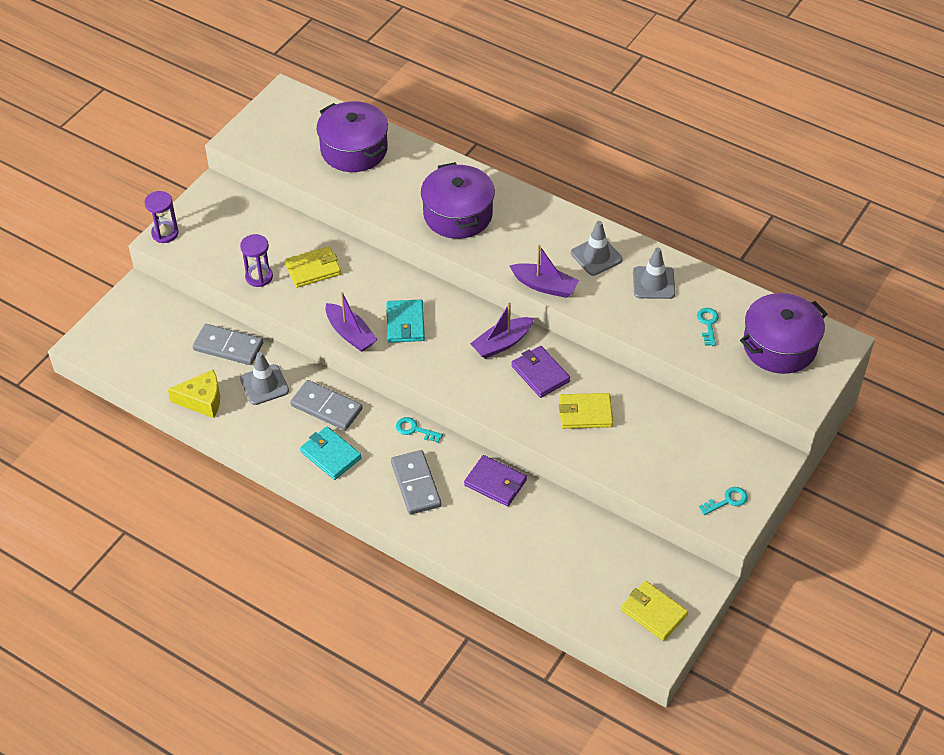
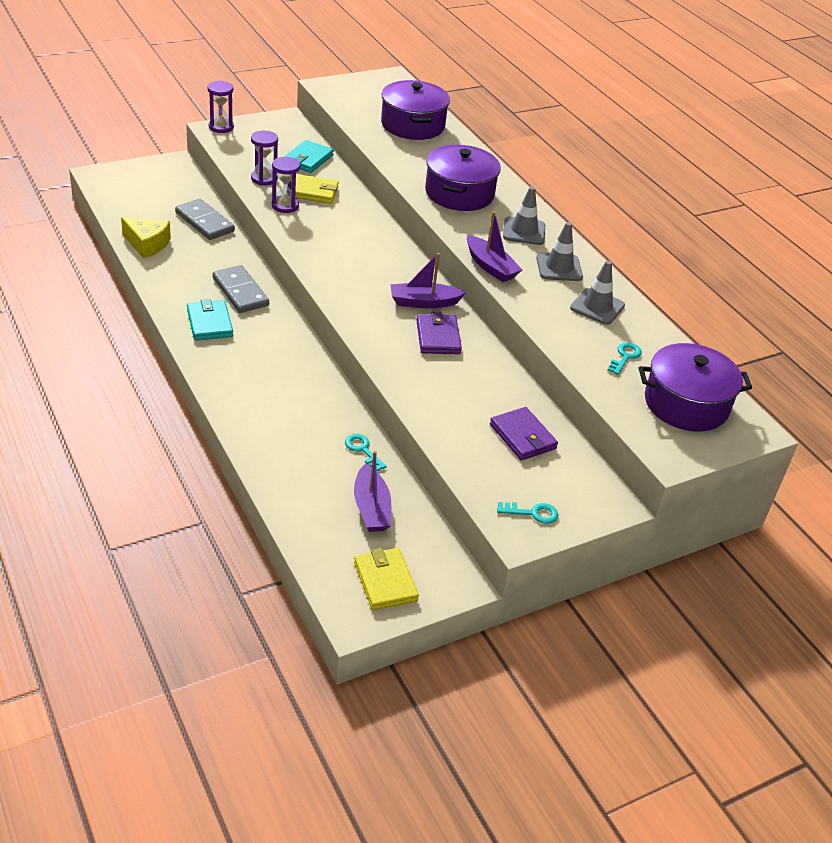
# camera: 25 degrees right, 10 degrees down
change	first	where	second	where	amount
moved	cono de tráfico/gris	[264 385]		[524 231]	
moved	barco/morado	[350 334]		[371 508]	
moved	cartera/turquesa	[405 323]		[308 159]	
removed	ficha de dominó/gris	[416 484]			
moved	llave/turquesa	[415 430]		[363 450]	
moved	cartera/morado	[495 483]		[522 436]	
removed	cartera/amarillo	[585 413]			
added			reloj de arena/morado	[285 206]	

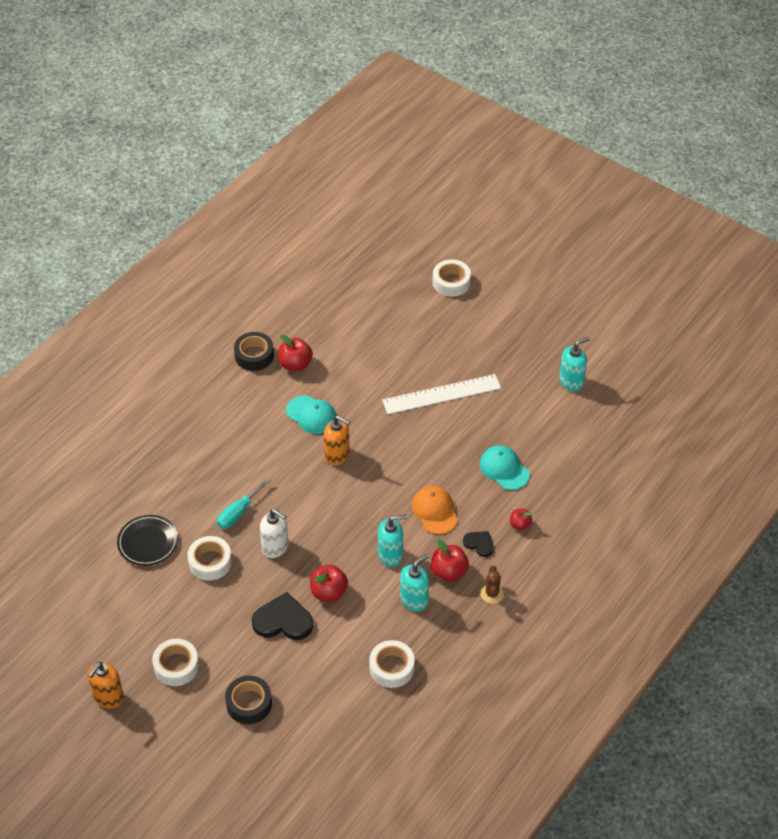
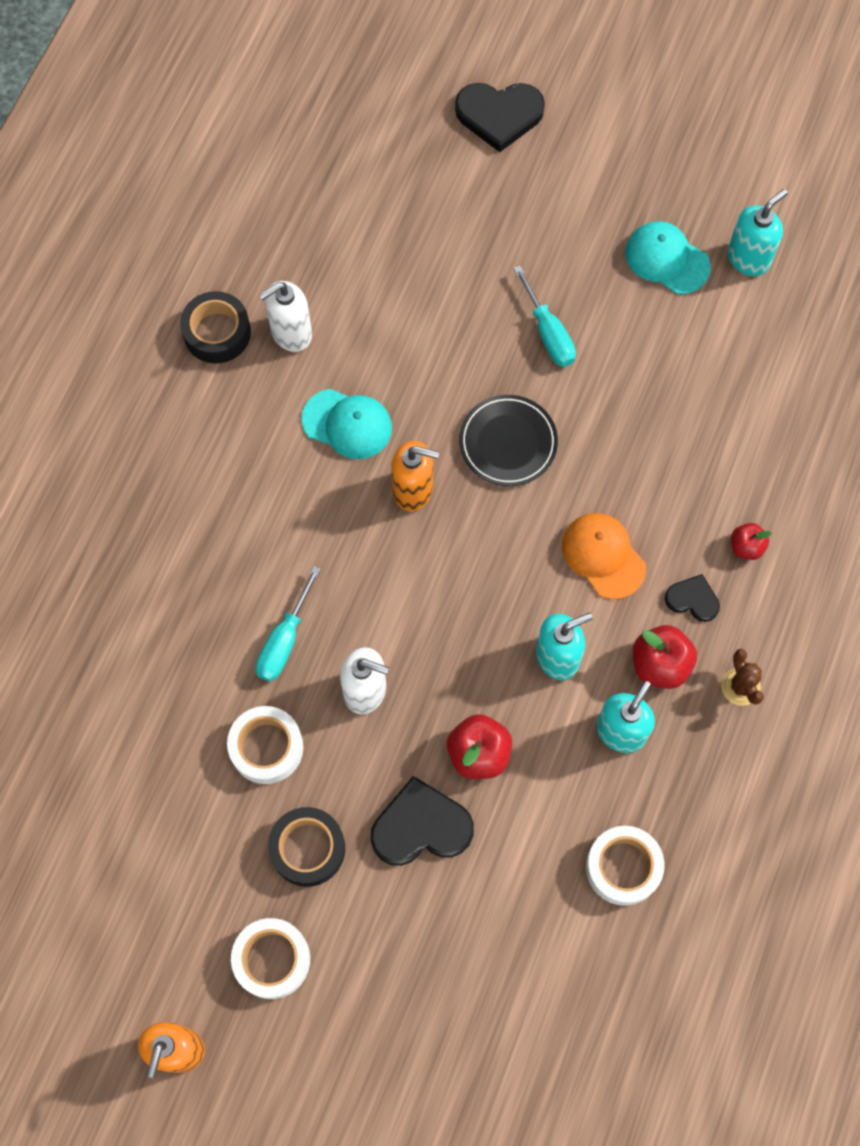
# camera: 15 degrees left, 20 degrees up
change	first	where	second	where	amount
moved	plato/negro	[148 542]		[508 443]	
moved	cinta adhesiva/negro	[249 703]		[308 849]	
replaced	manzana/rojo	[295 364]	dispensador de jabón/blanco	[291 333]	
replaced	regla/blanco	[441 394]	destornillador/turquesa	[548 333]	
replaced	cinta adhesiva/blanco	[451 282]	corazón/negro	[499 115]	
moved	gorra/turquesa	[504 469]		[667 259]	

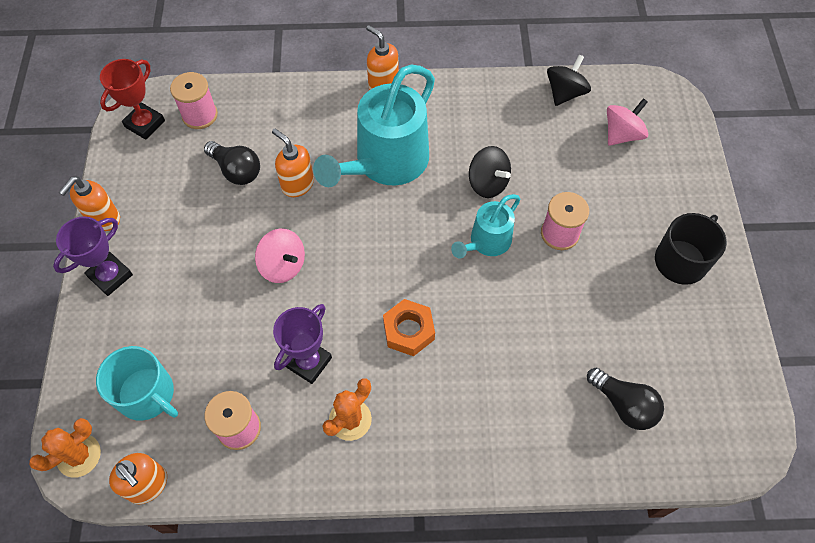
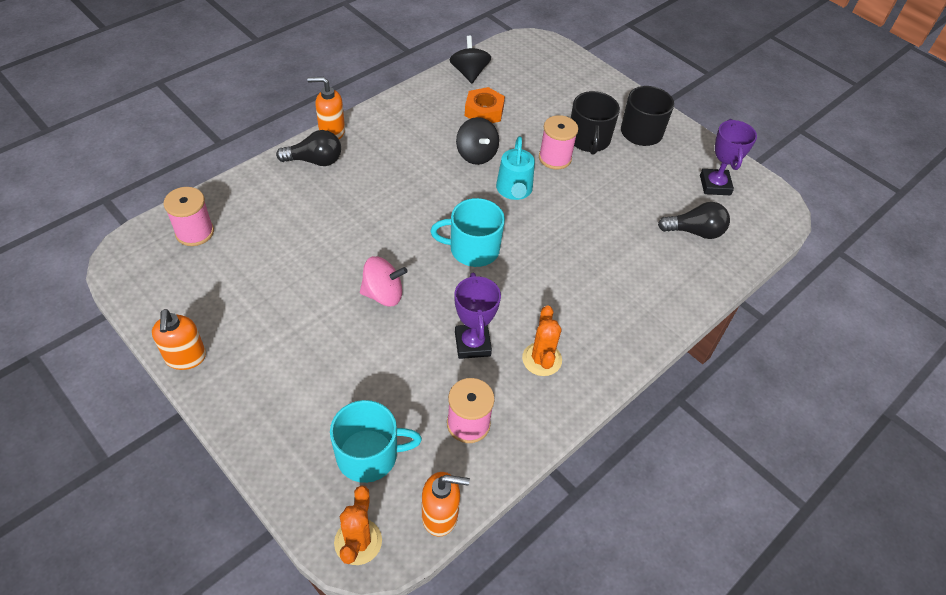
# camera: 45 degrees left, 10 degrees down
change	first	where	second	where	amount
moved	trofeo/morado	[110 276]		[715 185]	
removed	trofeo/rojo	[145 124]			
moved	bombilla/negro	[236 170]		[315 161]	
removed	dispensador de jabón/naranja	[297 184]			
removed	regadera/turquesa	[385 164]			
moved	tuerca/naranja	[408 331]		[484 111]	
turned	peonza/negro	[487 183]		[476 154]	60 degrees clockwise
removed	peonza/rosa	[622 134]			
added			taza/turquesa	[472 249]	
added			taza/negro	[589 140]	

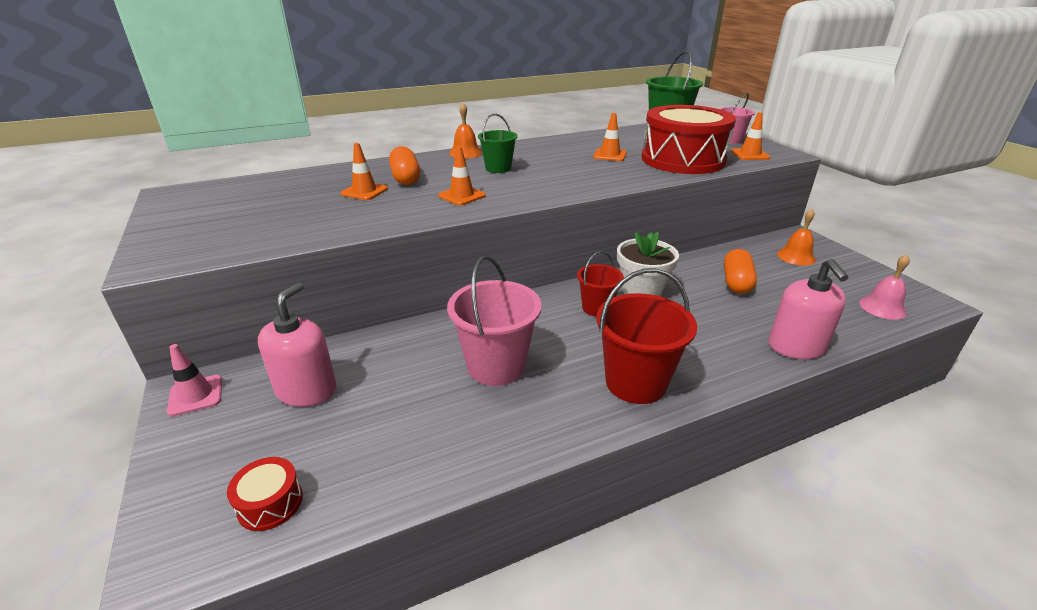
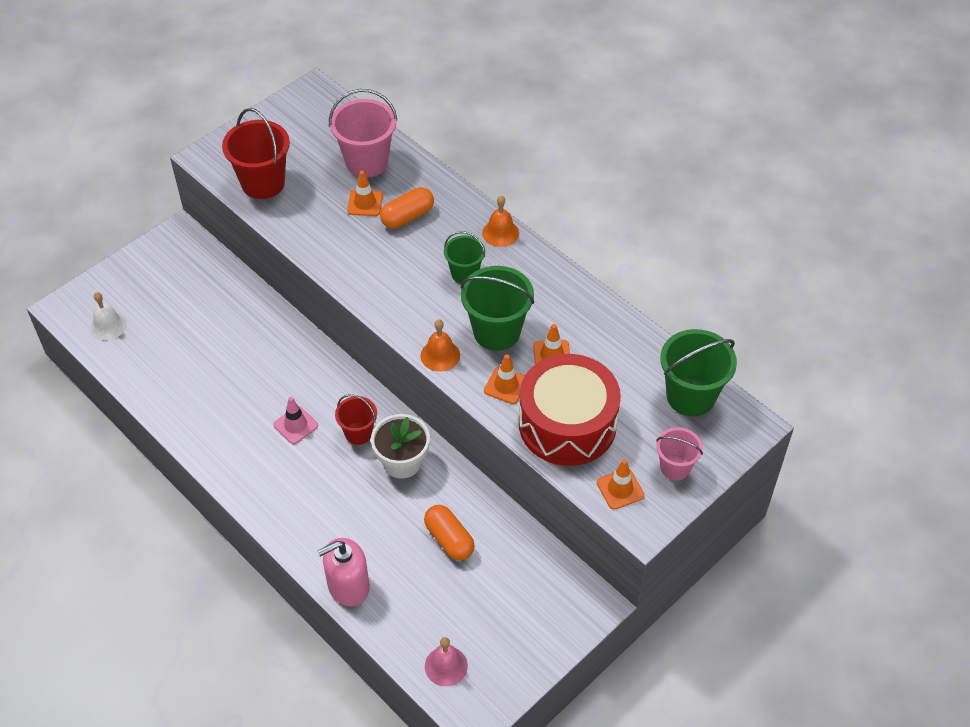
# camera: 70 degrees right, 20 degrees up
change	first	where	second	where	amount
moved	cono de tráfico/rosa	[196 395]		[295 425]	
replaced	tambor/rojo	[270 503]	campana/blanco	[108 326]	
removed	dispensador de jabón/rosa	[306 390]			
moved	cono de tráfico/naranja	[462 196]		[506 385]	
moved	balde/rosa	[496 366]		[366 162]	
moved	balde/rojo	[635 383]		[263 183]	
turned	cápsula/naranja	[736 282]		[449 539]	60 degrees clockwise
moved	campana/naranja	[796 256]		[440 355]	
added			balde/verde	[496 332]	

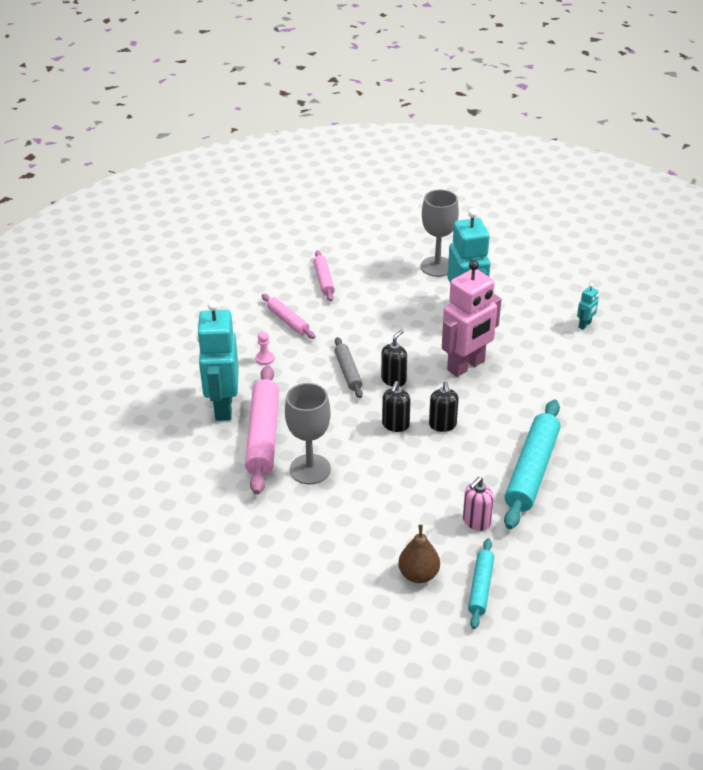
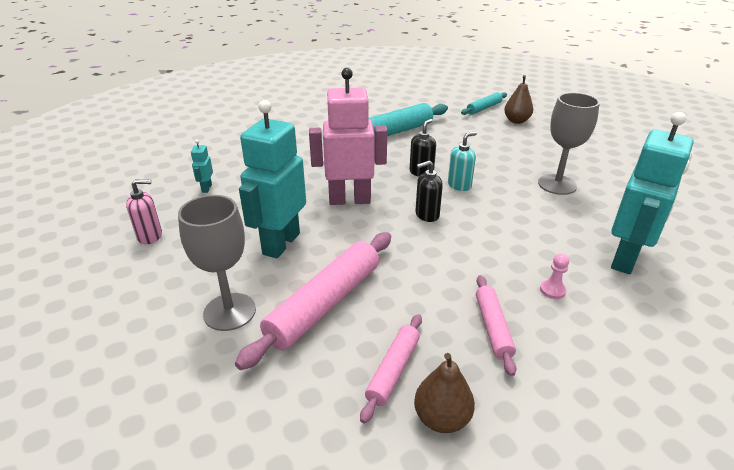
# camera: 145 degrees left, 5 degrees down
change	first	where	second	where	amount
moved	rodillo/rosa	[263 436]		[325 304]	
removed	rodillo/gris	[348 372]			
recoloured	dispensador de jabón/negro	[395 425]	dispensador de jabón/turquesa	[459 185]	
moved	dispensador de jabón/rosa	[476 521]		[150 236]	
turned	robot/turquesa	[585 325]		[206 188]	75 degrees counterclockwise
added			pera/marrón	[441 418]	

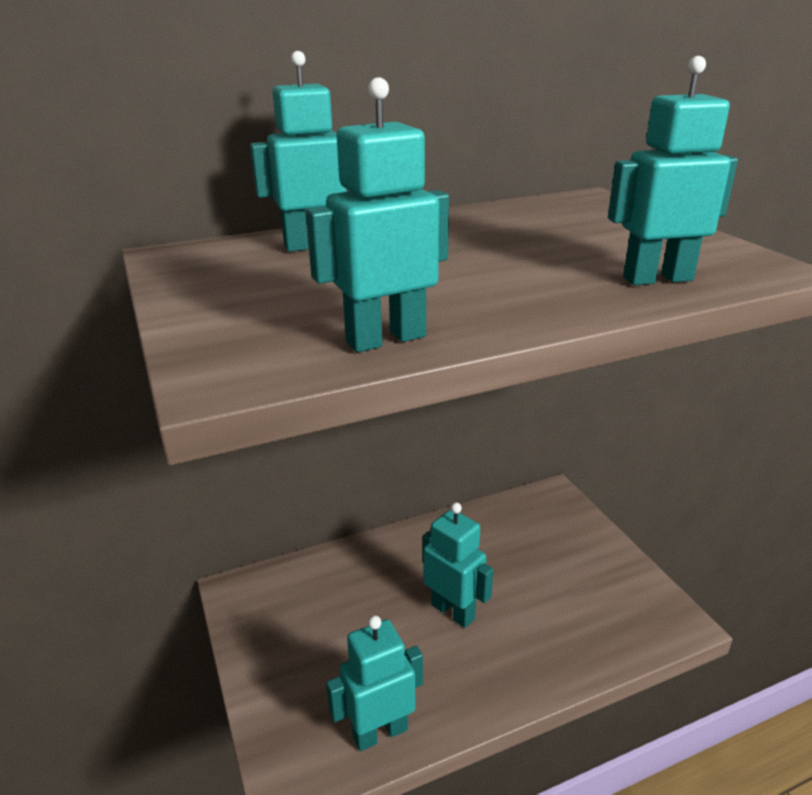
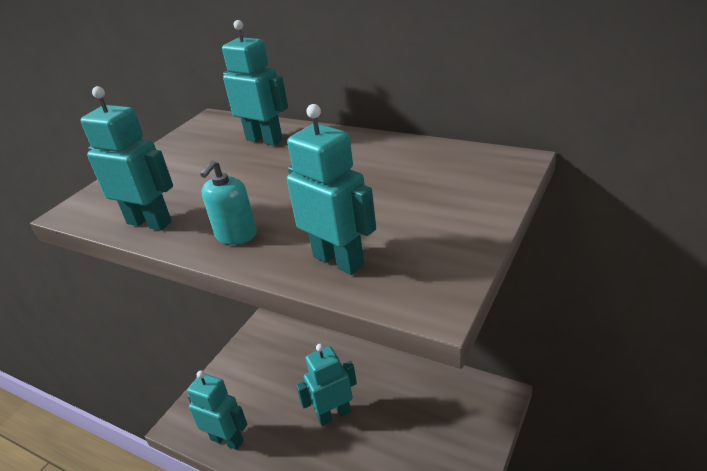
# camera: 55 degrees right, 5 degrees up
change	first	where	second	where	amount
turned	robot/turquesa	[453 611]		[334 414]	120 degrees counterclockwise
added			dispensador de jabón/turquesa	[236 235]	

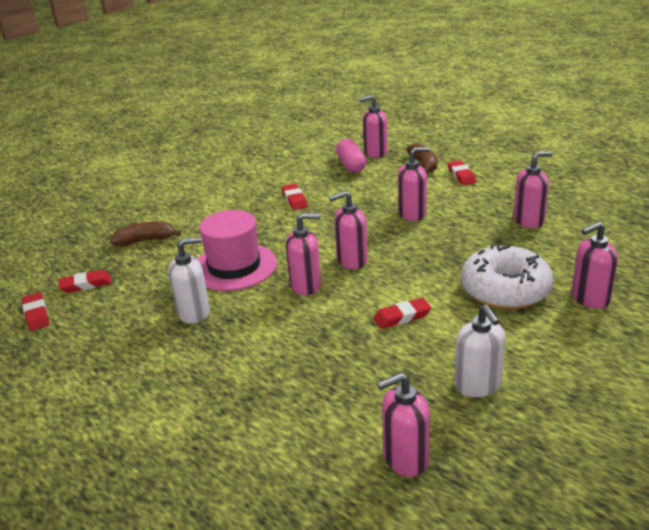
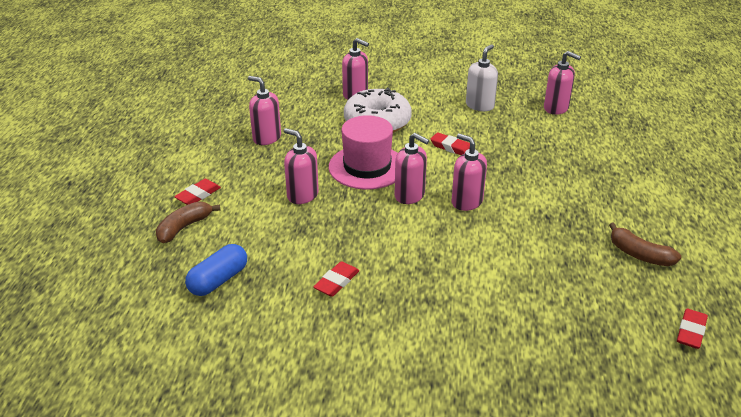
# camera: 130 degrees left, 5 degrees up
change	first	where	second	where	amount
removed	goma de borrar/rojo	[86 285]			
moved	plátano/marrón	[145 241]		[639 254]	
removed	dispensador de jabón/blanco	[194 313]			
moved	sombrero/rosa	[234 267]		[367 167]	
recoloured	cápsula/rosa	[351 165]	cápsula/azul	[218 280]	
removed	dispensador de jabón/rosa	[375 153]			

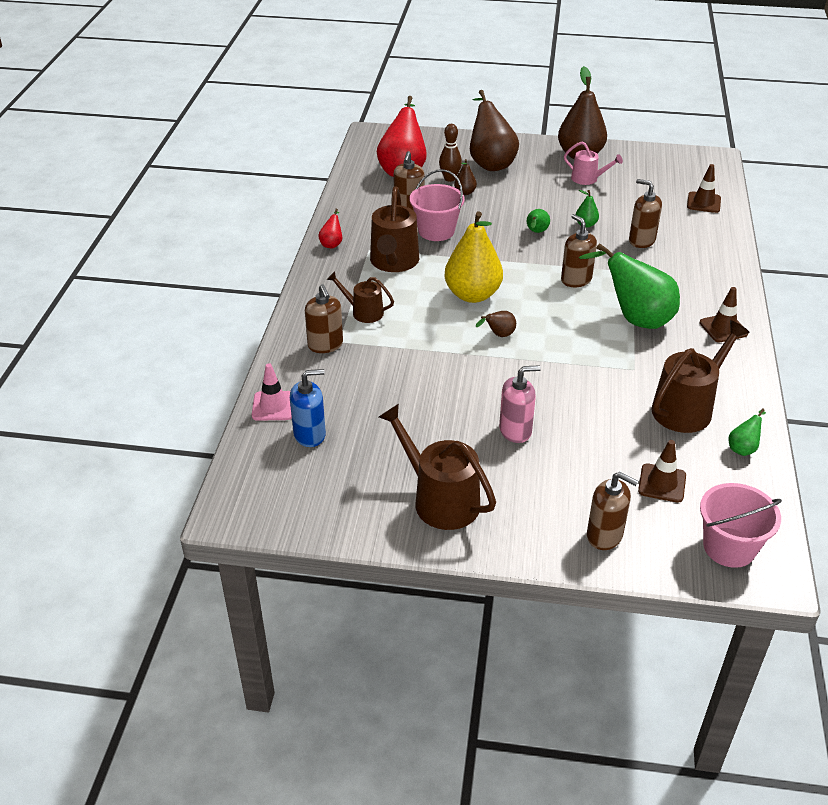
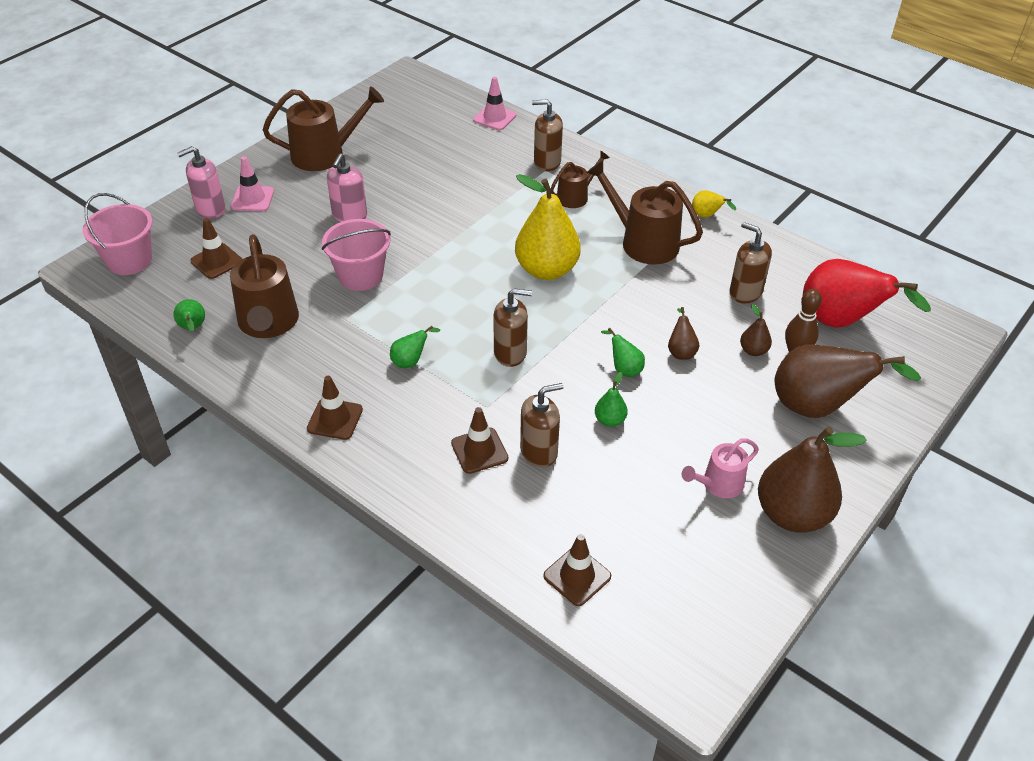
# camera: 120 degrees right, 5 degrees up
change	first	where	second	where	amount
removed	dispensador de jabón/azul	[310 434]			
recoloured	pera/rojo	[332 244]	pera/amarillo	[707 216]	
moved	balde/rosa	[436 231]		[360 276]	
moved	pera/marrón	[498 335]		[681 351]	
resized	pera/verde	[635 319]		[410 361]	x0.44
recoloured	dispensador de jabón/marrón	[604 535]	dispensador de jabón/rosa	[210 209]	
added			cono de tráfico/rosa	[252 199]	
added			cono de tráfico/marrón	[479 451]	

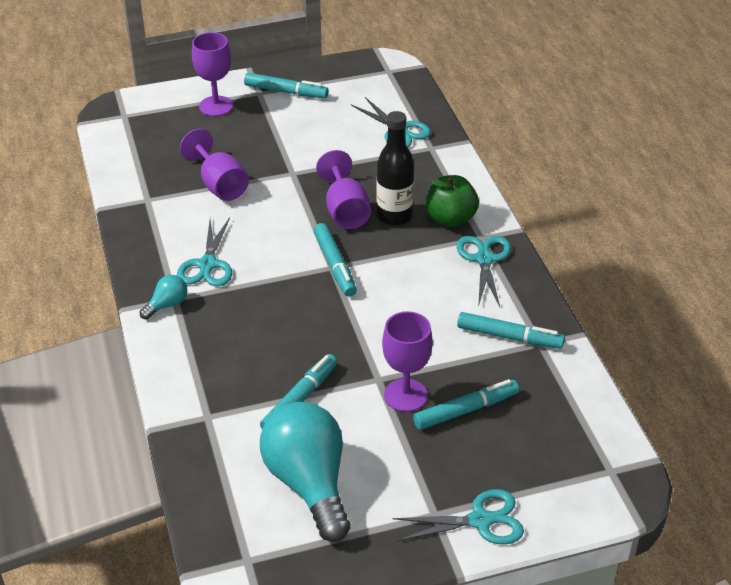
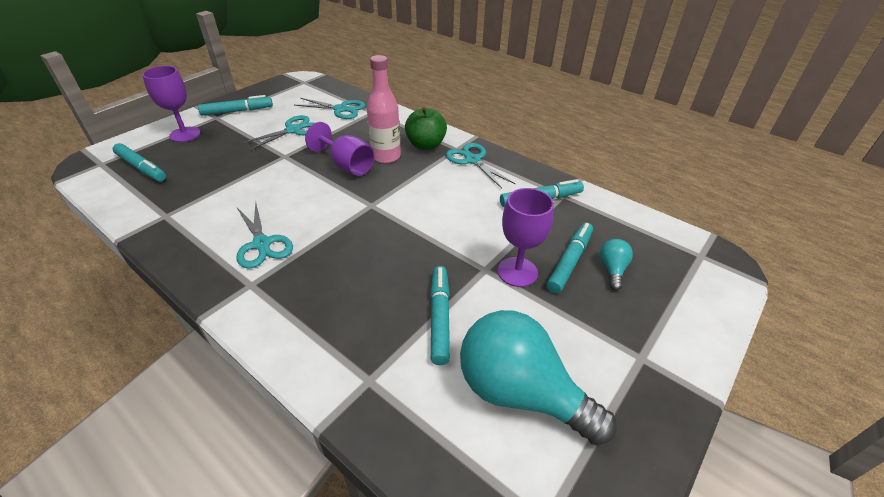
# camera: 35 degrees left, 0 degrees up
change	first	where	second	where	amount
moved	bombilla/turquesa	[167 305]		[612 270]	
removed	copa/morado	[220 185]			
moved	rotulador/turquesa	[335 265]		[141 168]	
recoloured	botella/negro	[394 216]	botella/rosa	[386 156]	
moved	tijeras/turquesa	[480 520]		[293 130]	

